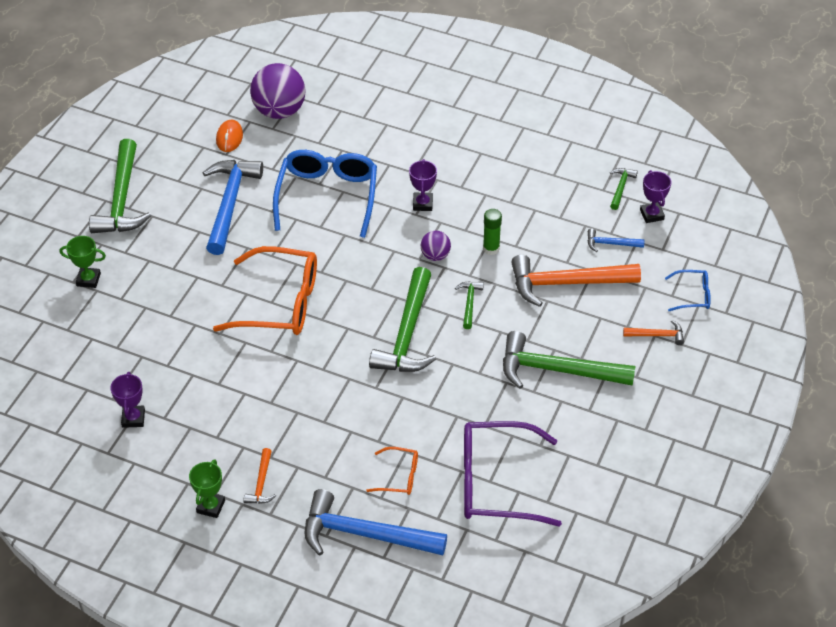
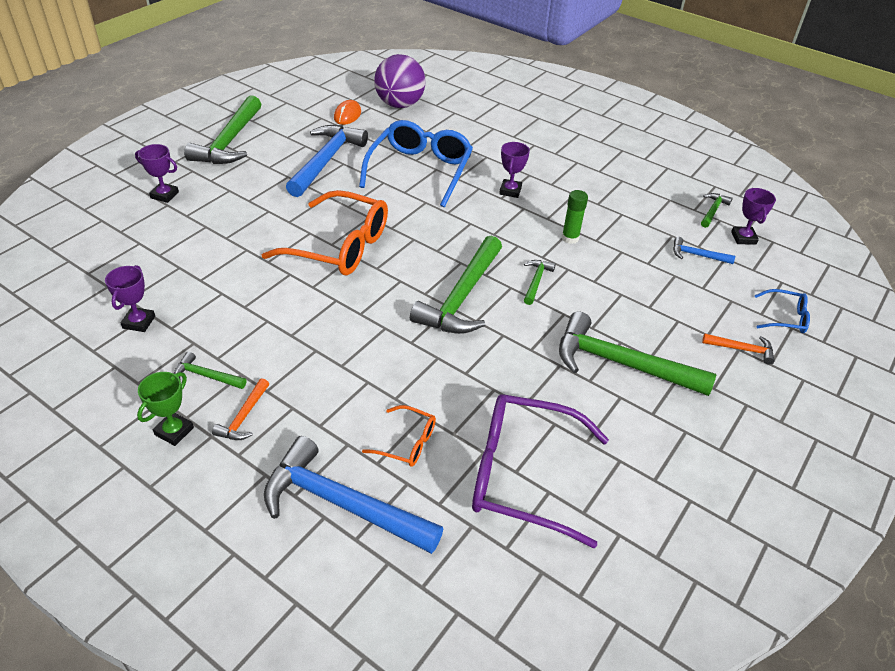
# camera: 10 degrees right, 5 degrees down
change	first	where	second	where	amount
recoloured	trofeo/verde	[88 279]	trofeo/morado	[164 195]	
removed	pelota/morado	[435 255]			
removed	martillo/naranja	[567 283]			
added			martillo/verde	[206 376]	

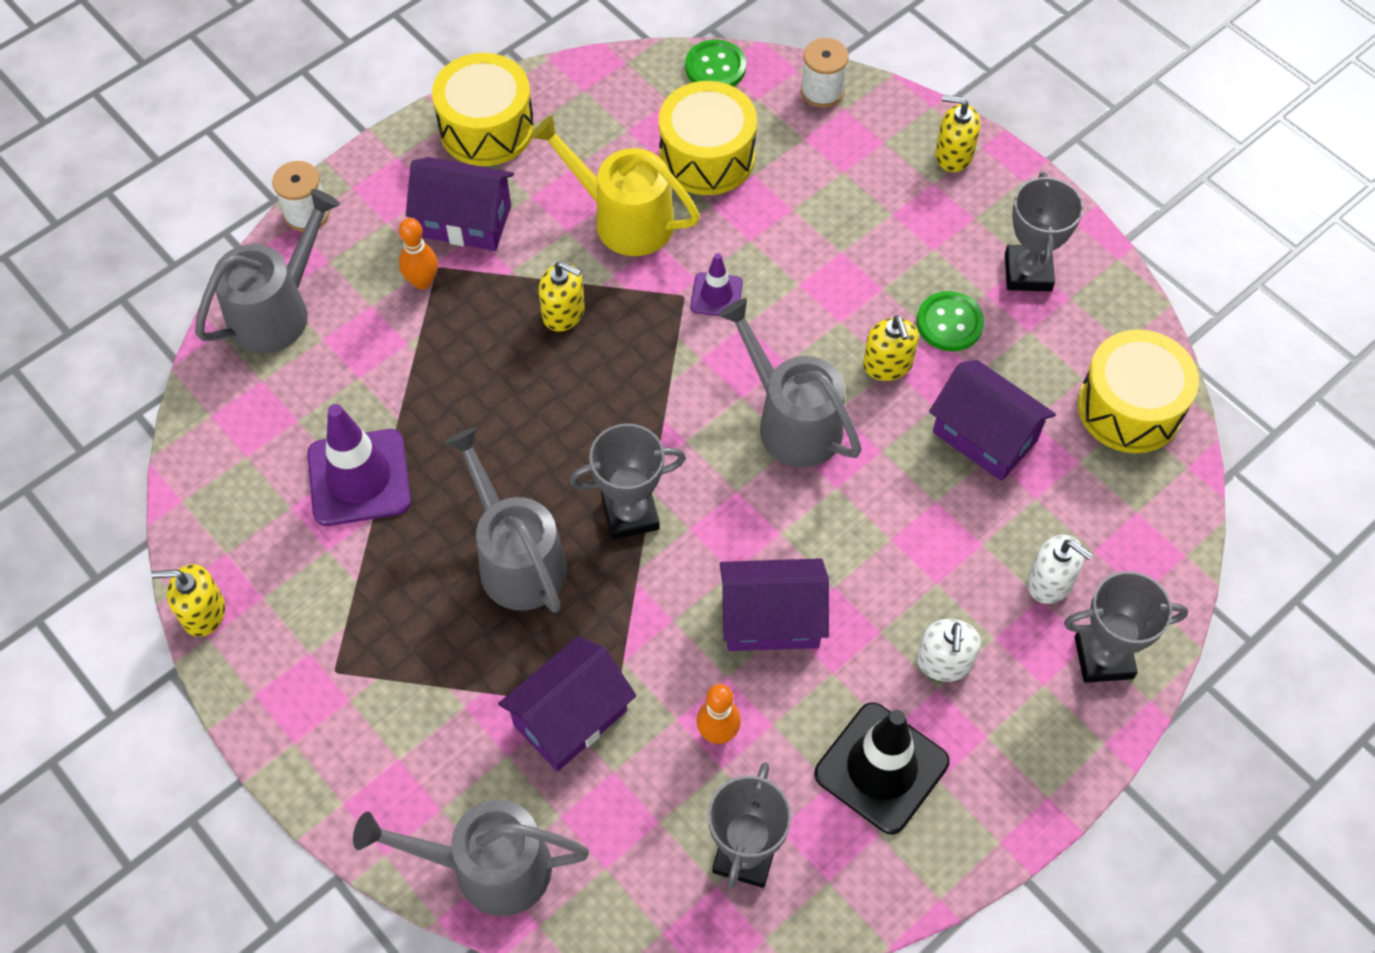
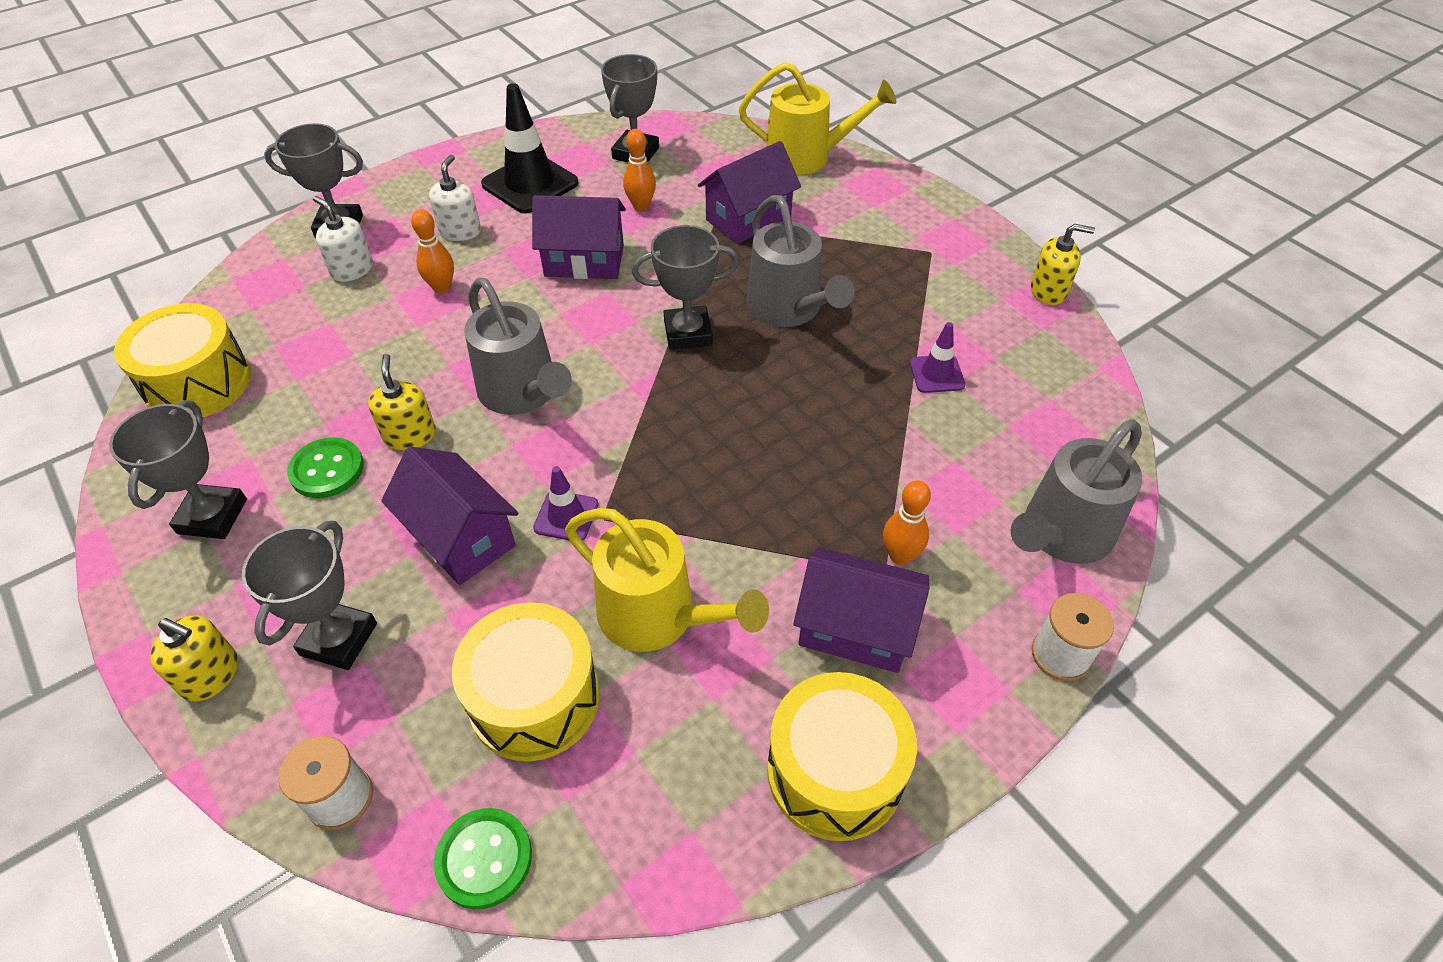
# camera: 175 degrees left, 10 degrees down
change	first	where	second	where	amount
resized	cono de tráfico/morado	[359 478]		[936 374]	x0.53
recoloured	regadera/gris	[487 867]	regadera/amarillo	[807 157]	
removed	dispensador de jabón/amarillo	[563 313]			
moved	casa/morado	[985 436]		[461 537]	
added			trofeo/gris	[339 639]	
added			bolo/naranja	[442 287]	

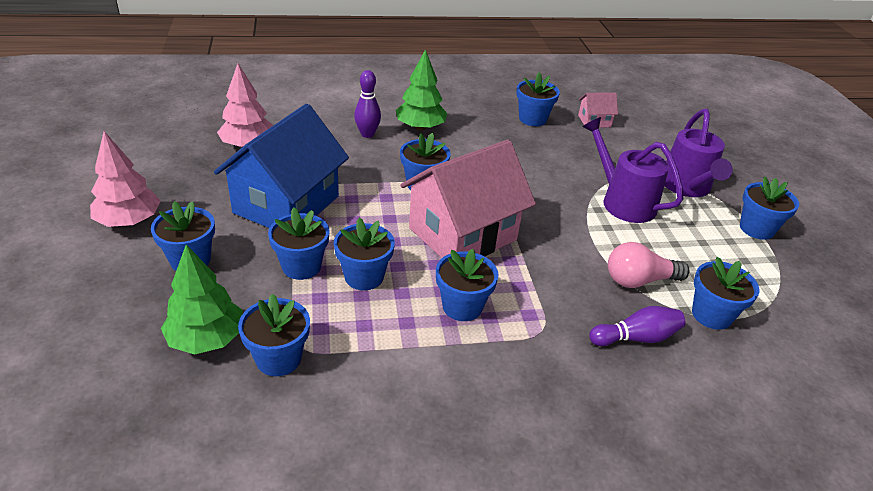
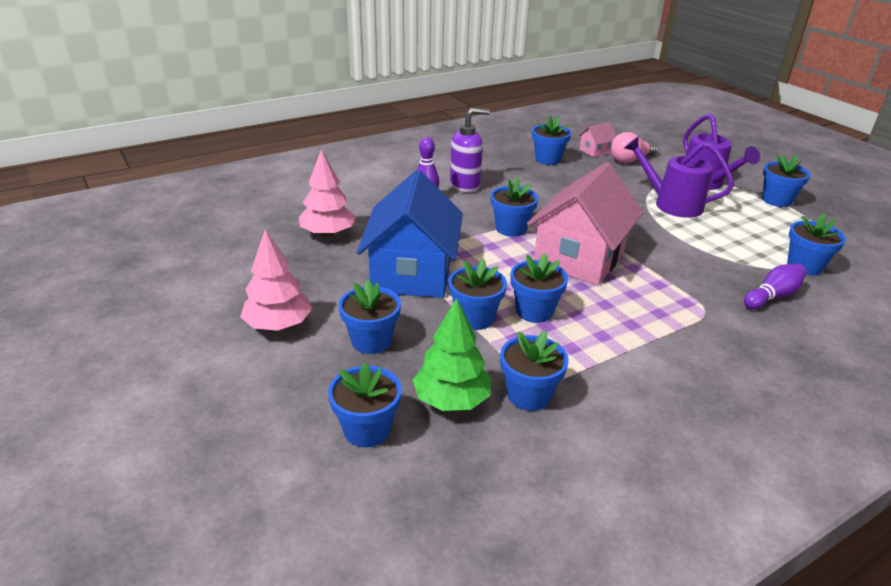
# camera: 20 degrees left, 5 degrees down
change	first	where	second	where	amount
replaced	árbol/verde	[420 127]	dispensador de jabón/morado	[465 185]	
moved	maceta/azul	[462 306]		[367 430]	
moved	bombilla/rosa	[639 280]		[630 160]	

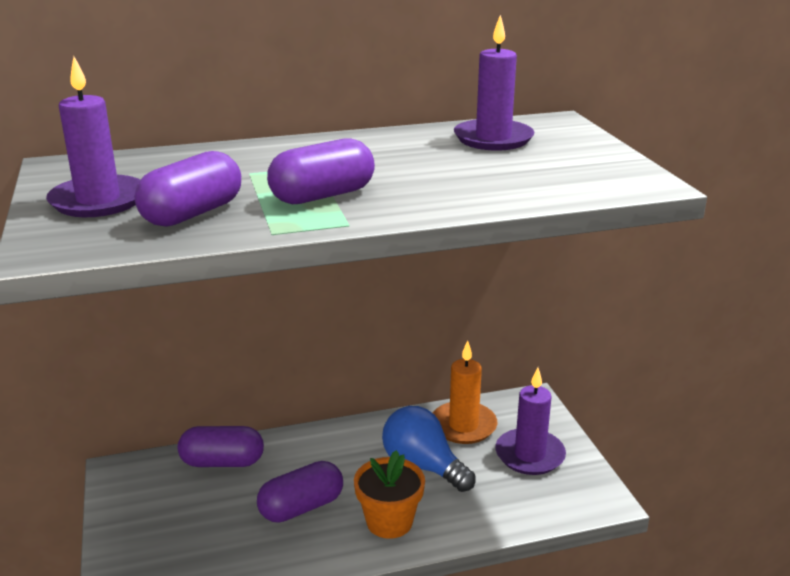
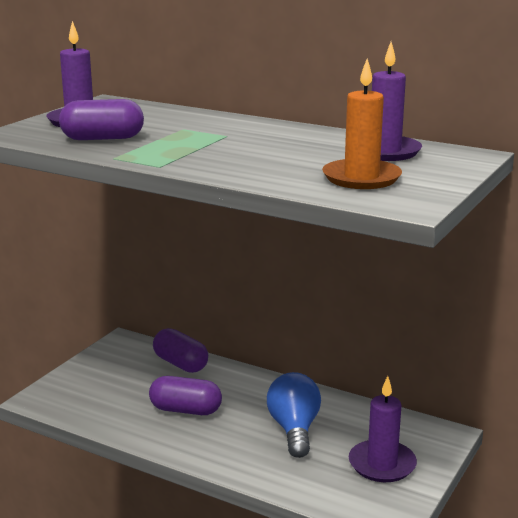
# camera: 45 degrees right, 5 degrees down
change	first	where	second	where	amount
removed	cápsula/morado	[322 196]			
removed	maceta/naranja	[389 522]			
moved	vela/naranja	[463 426]		[361 178]	

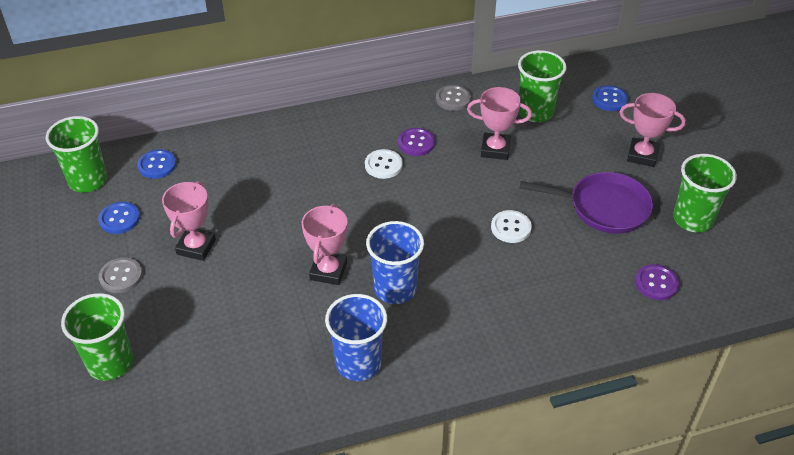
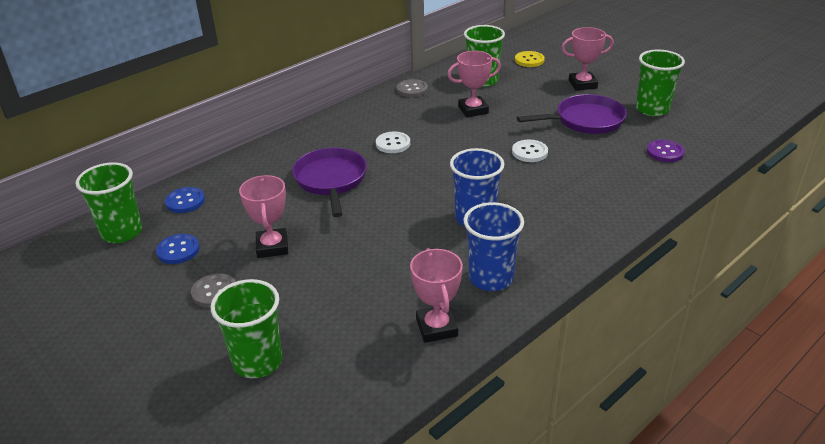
# camera: 25 degrees left, 10 degrees down
change	first	where	second	where	amount
moved	trofeo/rosa	[328 271]		[436 327]	
removed	botón/morado	[416 143]			
recoloured	botón/azul	[609 99]	botón/amarillo	[529 60]	
added			sartén/morado	[331 180]	

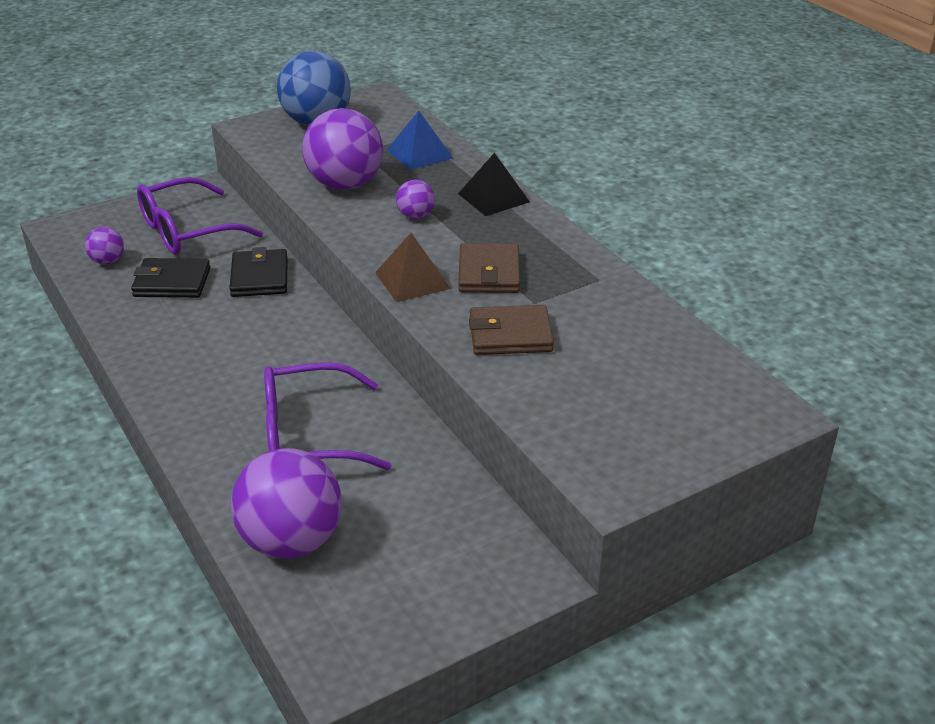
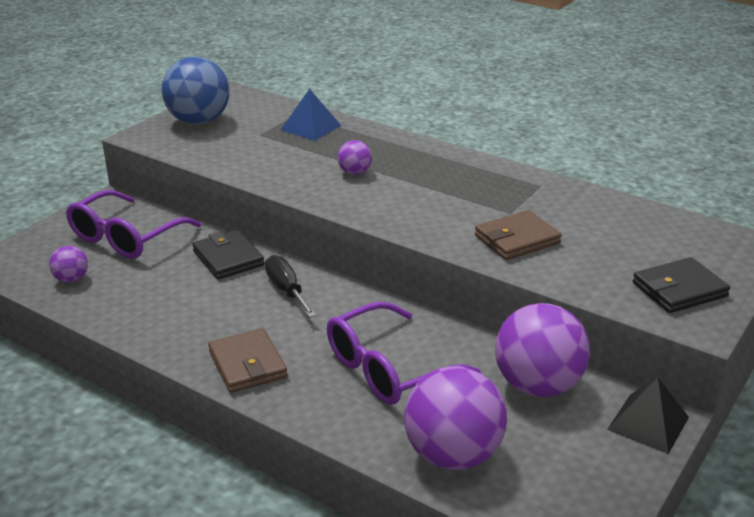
# camera: 25 degrees left, 5 degrees down
change	first	where	second	where	amount
moved	cartera/negro	[172 282]		[679 290]	
moved	pelota/morado	[345 185]		[537 386]	
removed	pirámide/marrón	[412 280]			
moved	pirámide/negro	[493 197]		[648 423]	
moved	cartera/marrón	[489 273]		[247 364]	
added			destornillador/negro	[286 290]	

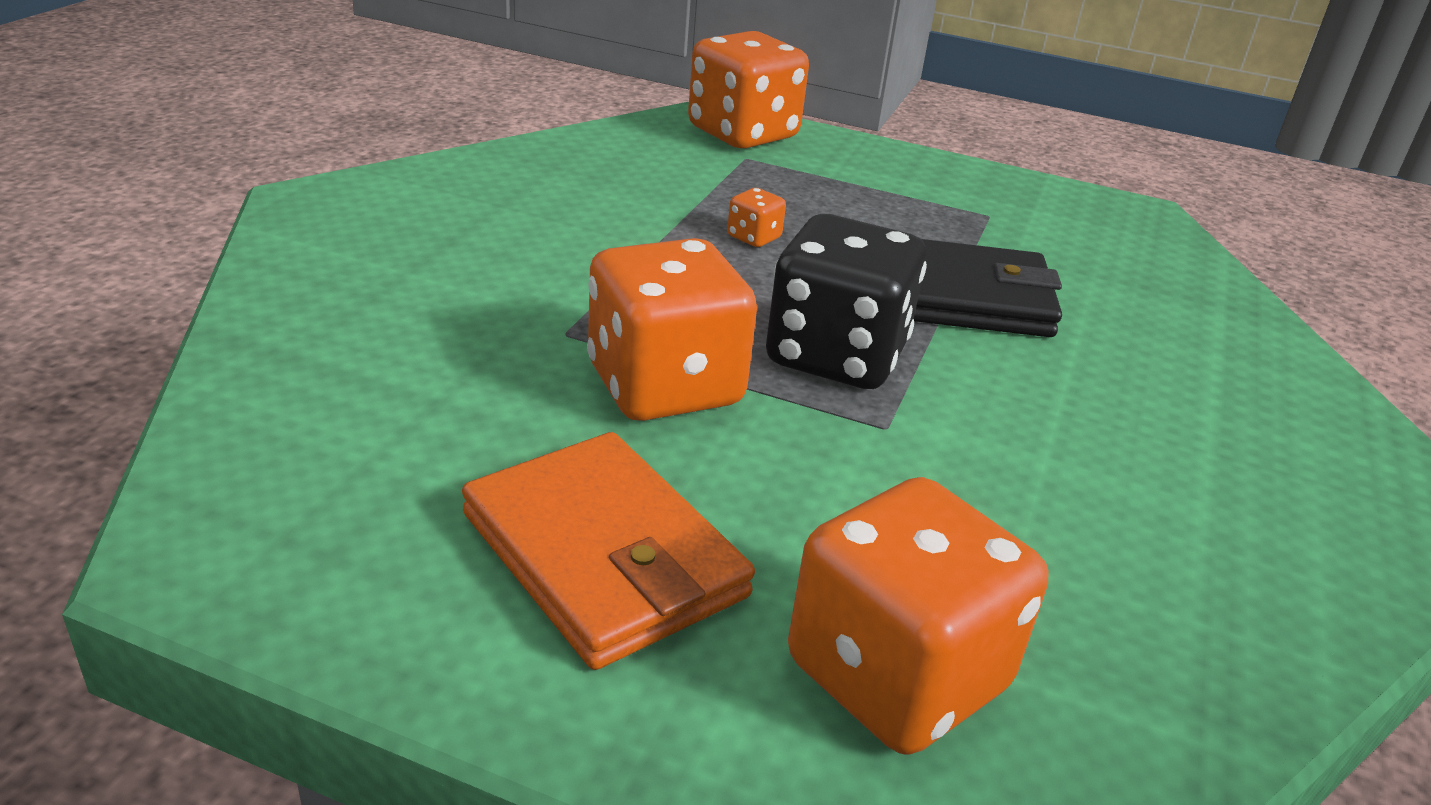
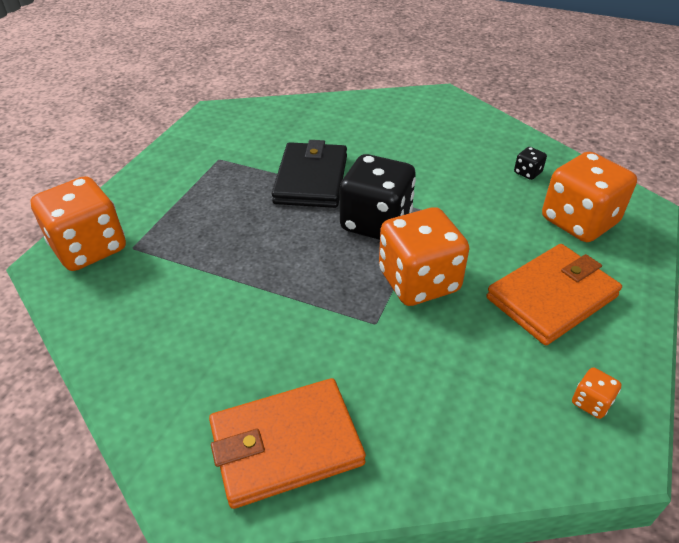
# camera: 85 degrees left, 10 degrees up
change	first	where	second	where	amount
moved	dado/naranja	[754 237]		[591 402]	
added			cartera/naranja	[286 445]	
added			dado/negro	[527 173]	

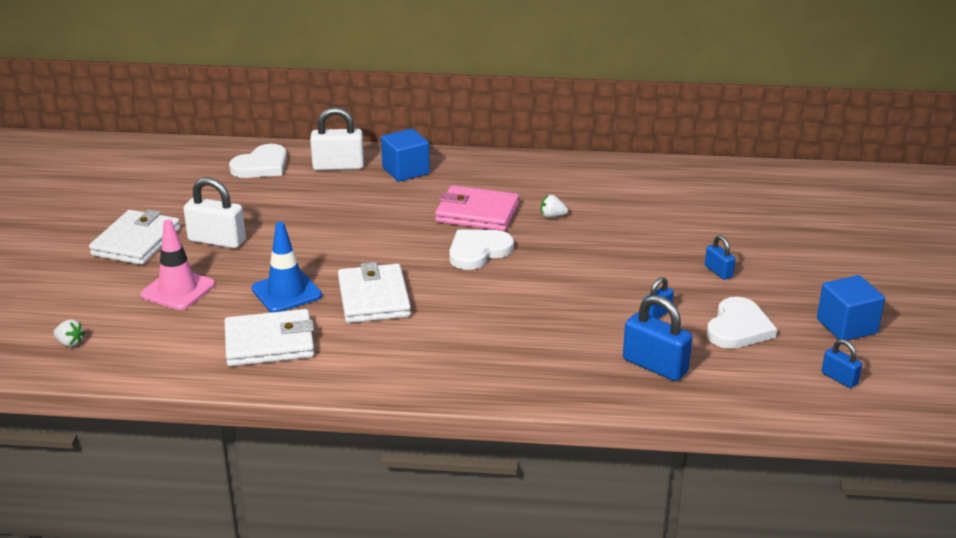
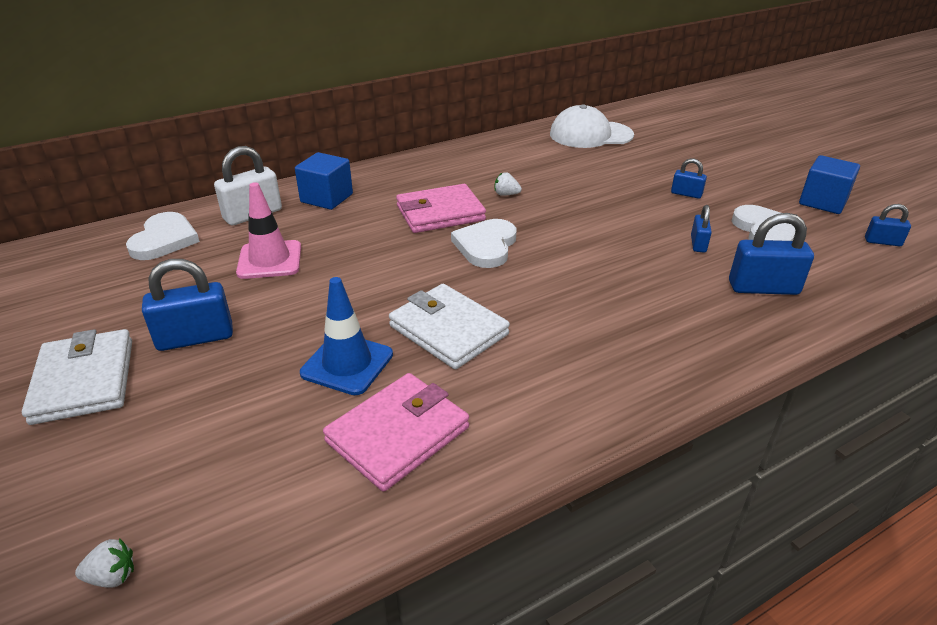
# camera: 35 degrees left, 5 degrees up
change	first	where	second	where	amount
moved	cono de tráfico/rosa	[178 290]		[269 260]	
recoloured	candado/blanco	[217 241]	candado/azul	[195 338]	
recoloured	cartera/blanco	[269 343]	cartera/rosa	[398 434]	
turned	fresa/blanco	[552 216]		[506 194]	45 degrees clockwise
added			gorra/blanco	[590 135]	

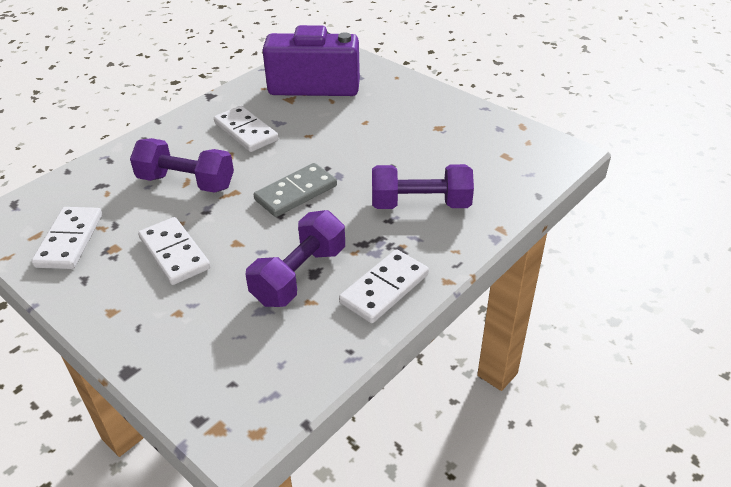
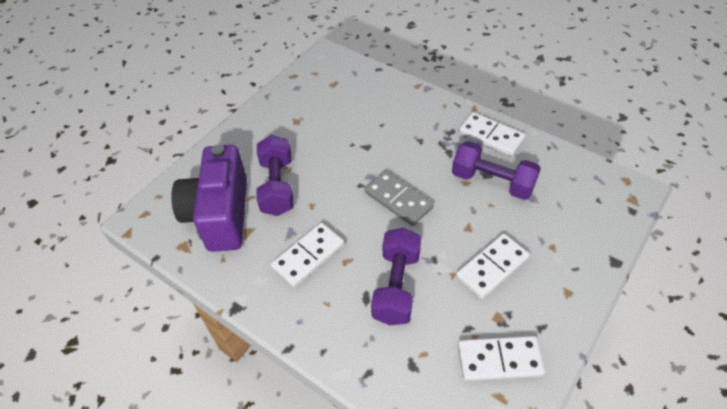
# camera: 95 degrees left, 10 degrees up
change	first	where	second	where	amount
moved	mancuerna/morado	[420 204]		[277 186]	

